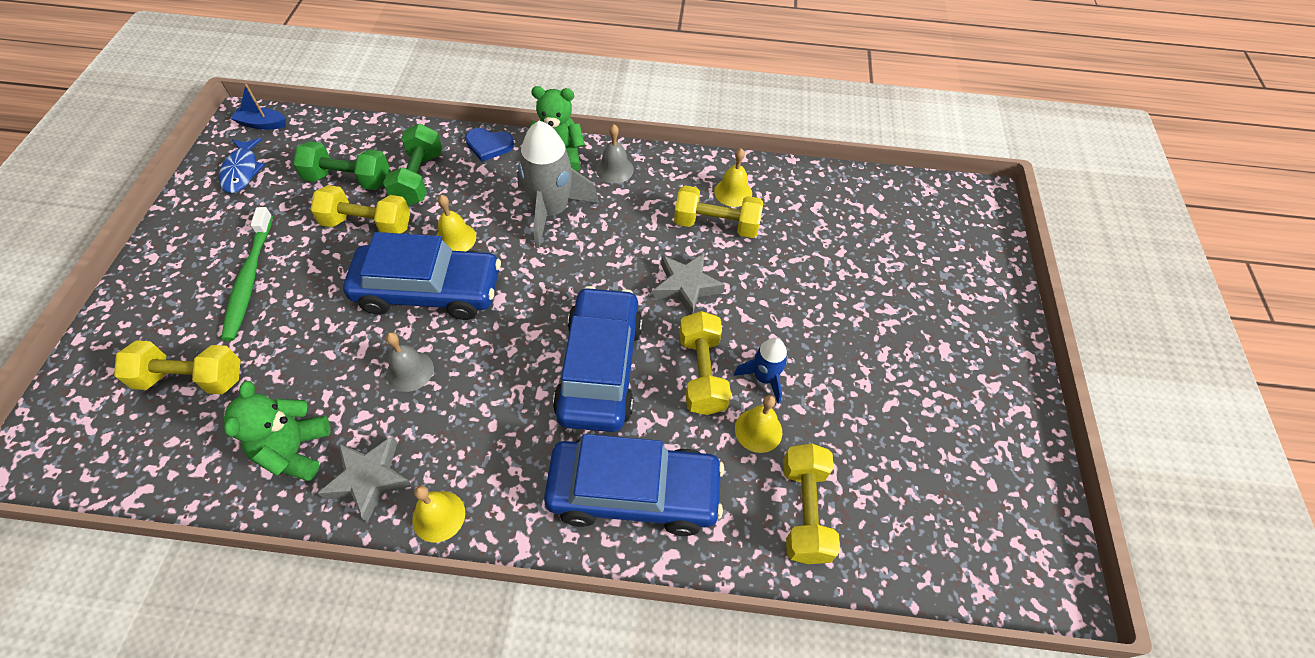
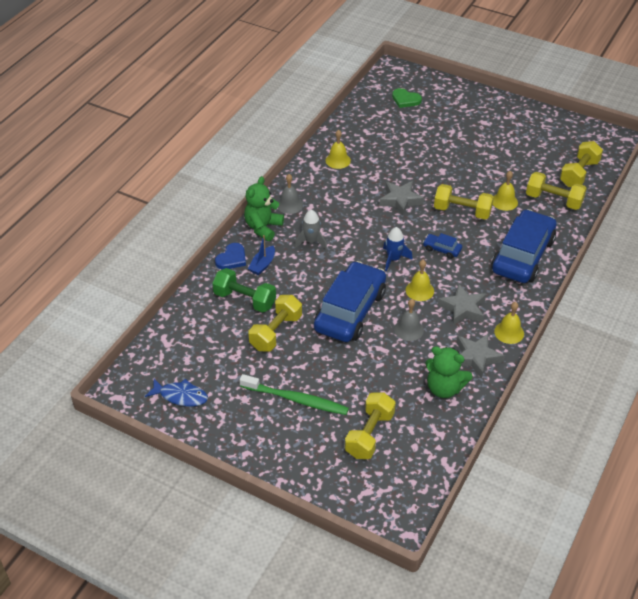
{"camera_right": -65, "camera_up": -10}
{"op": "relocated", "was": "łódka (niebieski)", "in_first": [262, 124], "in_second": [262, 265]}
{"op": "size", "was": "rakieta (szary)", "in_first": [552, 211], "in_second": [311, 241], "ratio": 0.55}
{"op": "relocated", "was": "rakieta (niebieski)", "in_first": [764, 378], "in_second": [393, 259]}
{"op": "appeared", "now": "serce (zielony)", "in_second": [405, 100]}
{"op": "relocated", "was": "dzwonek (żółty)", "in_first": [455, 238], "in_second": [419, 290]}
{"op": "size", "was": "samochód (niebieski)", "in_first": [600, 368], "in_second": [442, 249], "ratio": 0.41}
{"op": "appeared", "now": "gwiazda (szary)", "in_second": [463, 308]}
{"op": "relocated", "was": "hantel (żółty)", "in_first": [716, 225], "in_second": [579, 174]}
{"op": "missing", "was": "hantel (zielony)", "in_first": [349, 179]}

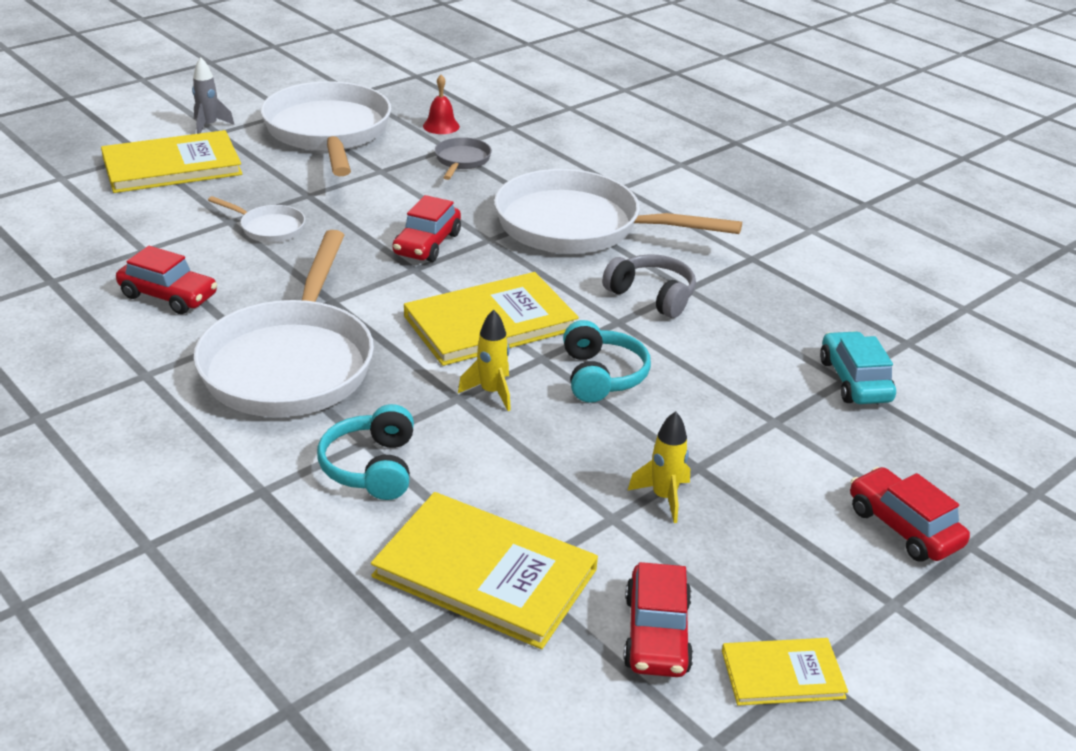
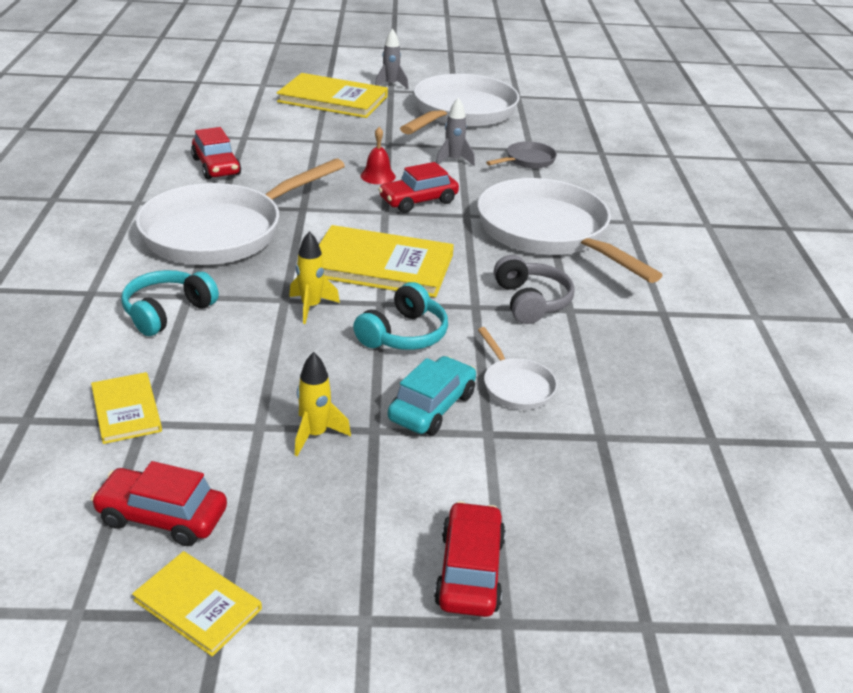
{"camera_right": 40, "camera_up": 0}
{"op": "size", "was": "książka (żółty)", "in_first": [485, 573], "in_second": [126, 410], "ratio": 0.53}
{"op": "spun", "was": "samochód (czerwony)", "in_first": [656, 634], "in_second": [162, 517], "clockwise": 60}
{"op": "relocated", "was": "dzwonek (czerwony)", "in_first": [441, 126], "in_second": [378, 176]}
{"op": "relocated", "was": "samochód (turkusowy)", "in_first": [854, 380], "in_second": [432, 407]}
{"op": "appeared", "now": "rakieta (szary)", "in_second": [453, 161]}
{"op": "relocated", "was": "patelnia (biały)", "in_first": [269, 228], "in_second": [516, 386]}

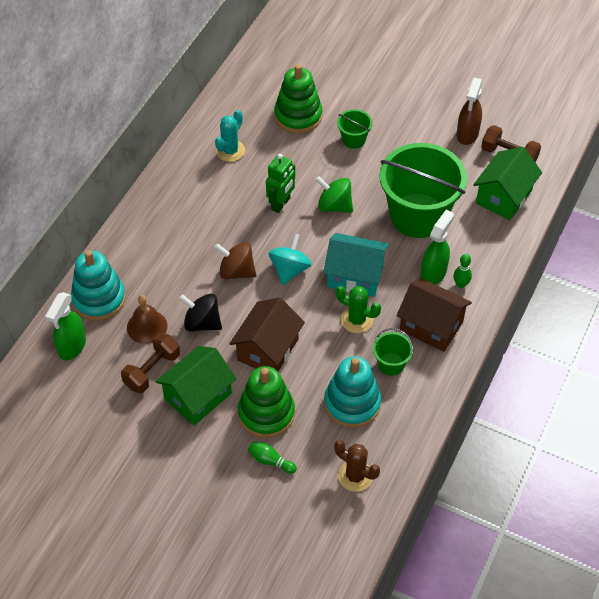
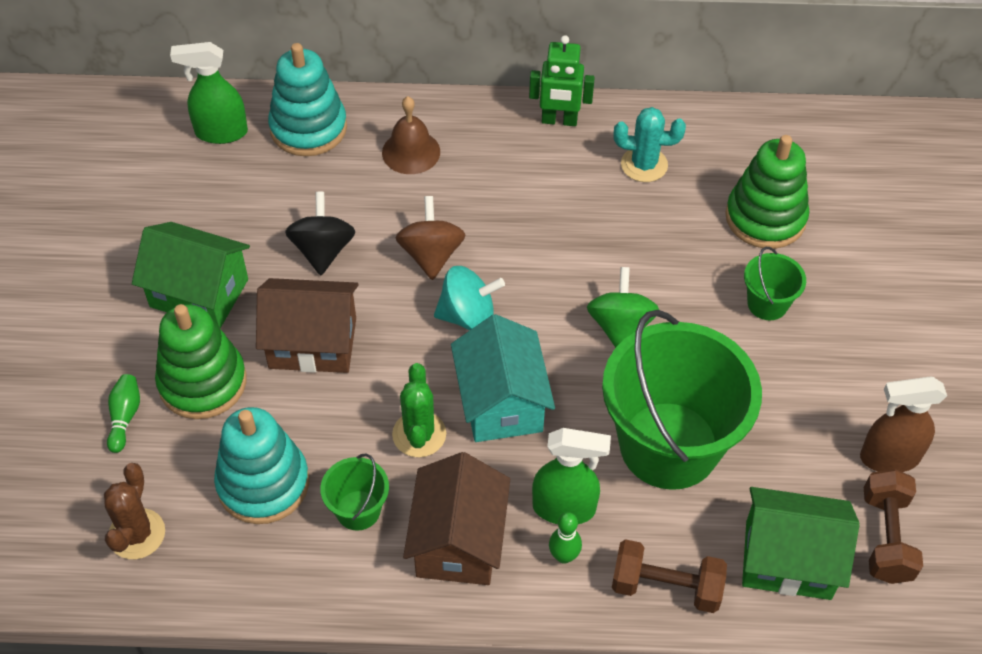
{"camera_right": 65, "camera_up": 0}
{"op": "relocated", "was": "dzwonek (brązowy)", "in_first": [147, 326], "in_second": [411, 152]}
{"op": "relocated", "was": "robot (zielony)", "in_first": [281, 204], "in_second": [559, 121]}
{"op": "relocated", "was": "hantel (brązowy)", "in_first": [152, 370], "in_second": [666, 587]}

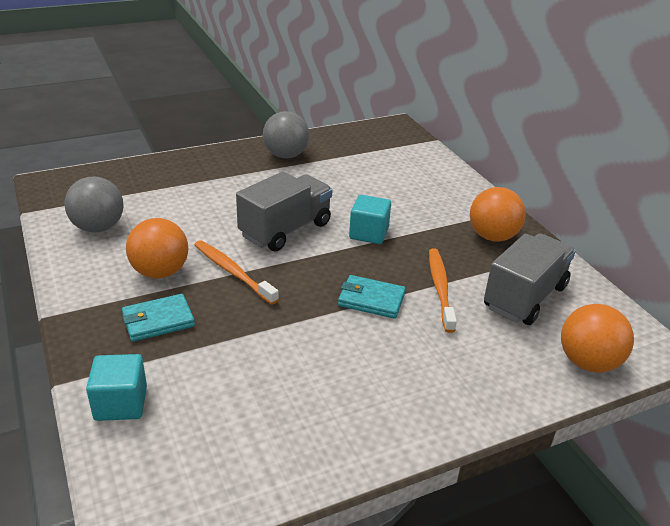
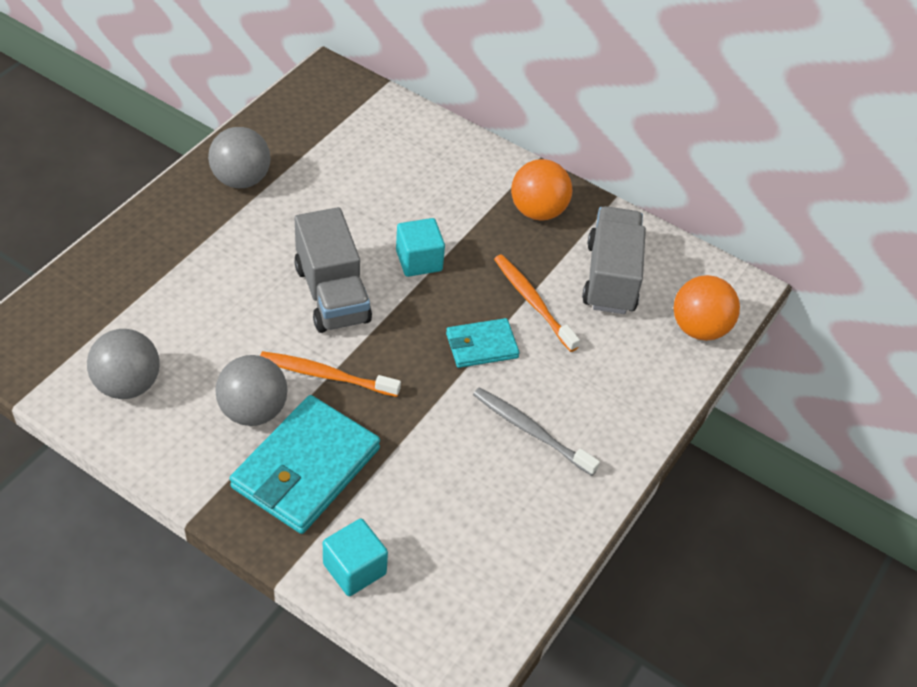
{"camera_right": -35, "camera_up": 15}
{"op": "colour", "was": "piłka (pomarańczowy)", "now": "piłka (szary)", "in_first": [160, 272], "in_second": [253, 411]}
{"op": "size", "was": "portfel (turkusowy)", "in_first": [158, 321], "in_second": [306, 468], "ratio": 1.83}
{"op": "spun", "was": "ciężarówka (szary)", "in_first": [285, 230], "in_second": [332, 294], "clockwise": 150}
{"op": "appeared", "now": "szczoteczka do zębów (szary)", "in_second": [530, 430]}

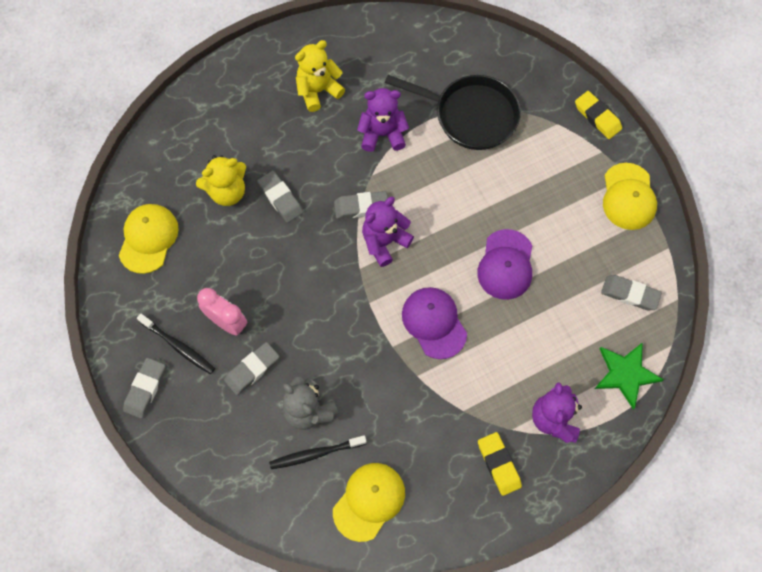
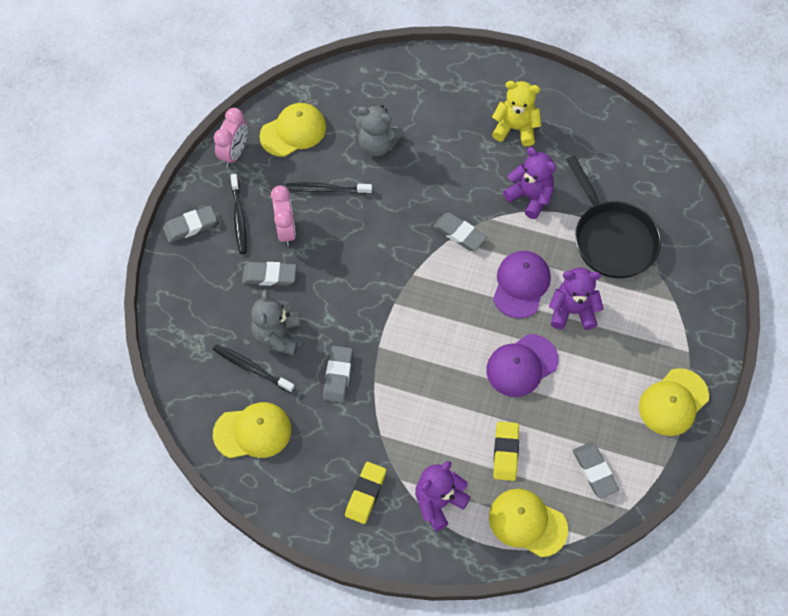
{"camera_right": 45, "camera_up": -5}
{"op": "appeared", "now": "budzik (różowy)", "in_second": [234, 153]}
{"op": "appeared", "now": "szczoteczka do zębów (czarny)", "in_second": [327, 189]}
{"op": "relocated", "was": "gumka do mazania (szary)", "in_first": [280, 198], "in_second": [338, 375]}
{"op": "colour", "was": "miś (żółty)", "now": "miś (szary)", "in_first": [227, 192], "in_second": [377, 145]}
{"op": "exchanged", "was": "gwiazda (zielony)", "now": "czapka (żółty)", "in_first": [625, 374], "in_second": [527, 523]}
{"op": "relocated", "was": "czapka (fioletowy)", "in_first": [434, 323], "in_second": [521, 285]}
{"op": "relocated", "was": "gumka do mazania (żółty)", "in_first": [597, 117], "in_second": [506, 452]}
{"op": "relocated", "was": "miś (fioletowy)", "in_first": [384, 242], "in_second": [572, 311]}

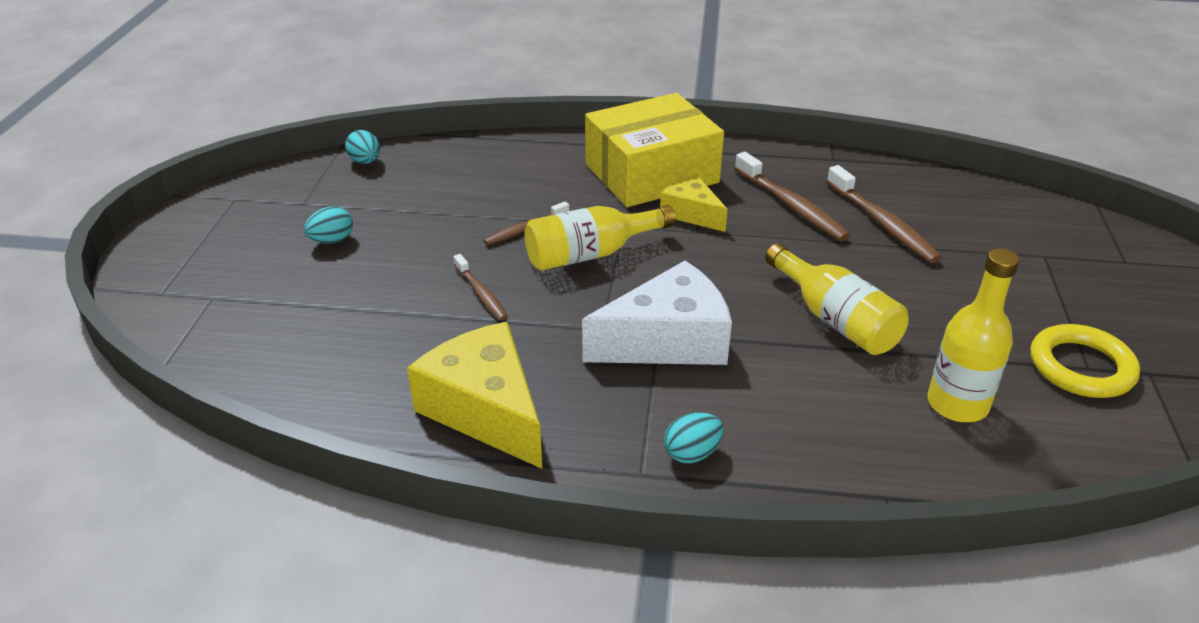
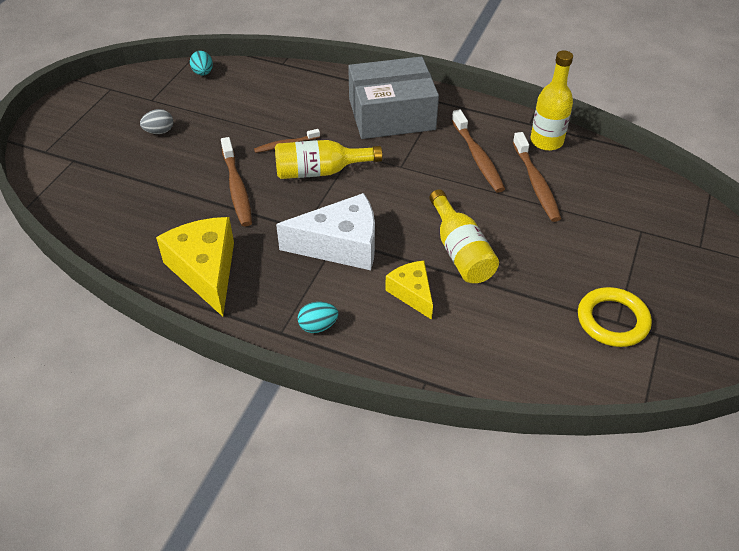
{"camera_right": 15, "camera_up": 10}
{"op": "colour", "was": "jajko (turkusowy)", "now": "jajko (szary)", "in_first": [332, 240], "in_second": [159, 131]}
{"op": "size", "was": "szczoteczka do zębów (brązowy)", "in_first": [481, 293], "in_second": [237, 188], "ratio": 1.69}
{"op": "colour", "was": "pudełko (żółty)", "now": "pudełko (szary)", "in_first": [651, 173], "in_second": [391, 114]}
{"op": "relocated", "was": "ser (żółty)", "in_first": [691, 213], "in_second": [412, 293]}
{"op": "relocated", "was": "butelka (żółty)", "in_first": [957, 404], "in_second": [546, 141]}

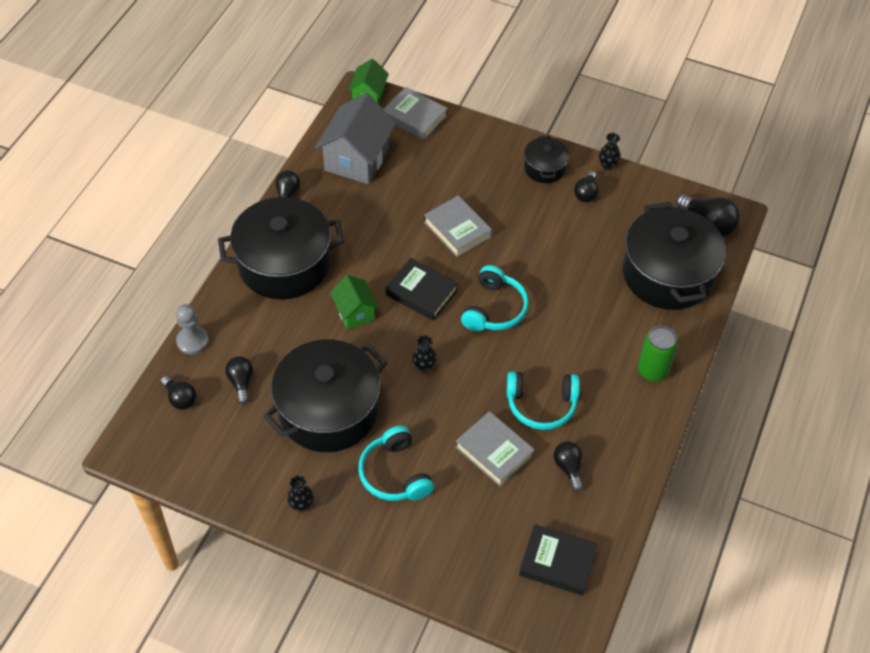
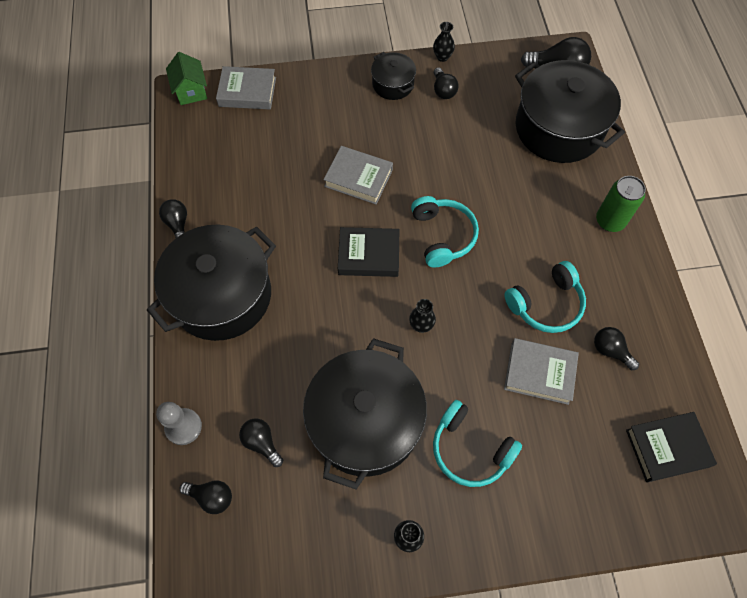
{"camera_right": -30, "camera_up": 10}
{"op": "missing", "was": "domek (szary)", "in_first": [357, 159]}
{"op": "missing", "was": "domek (zielony)", "in_first": [355, 312]}

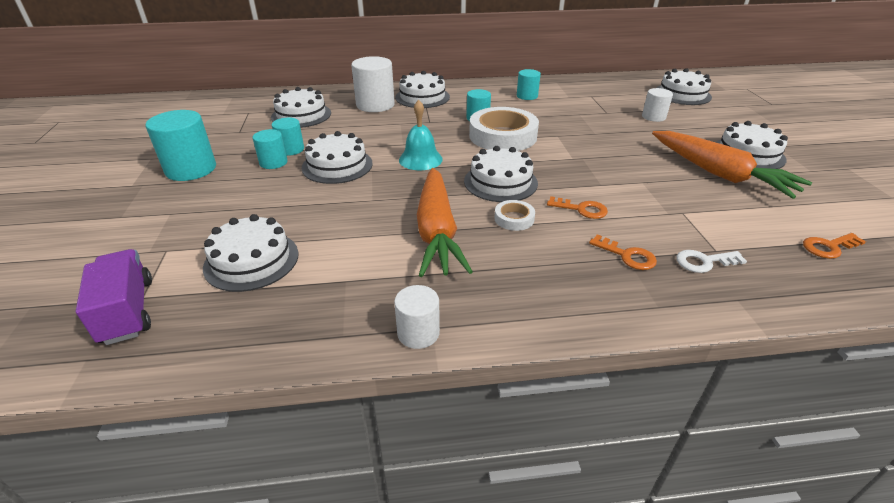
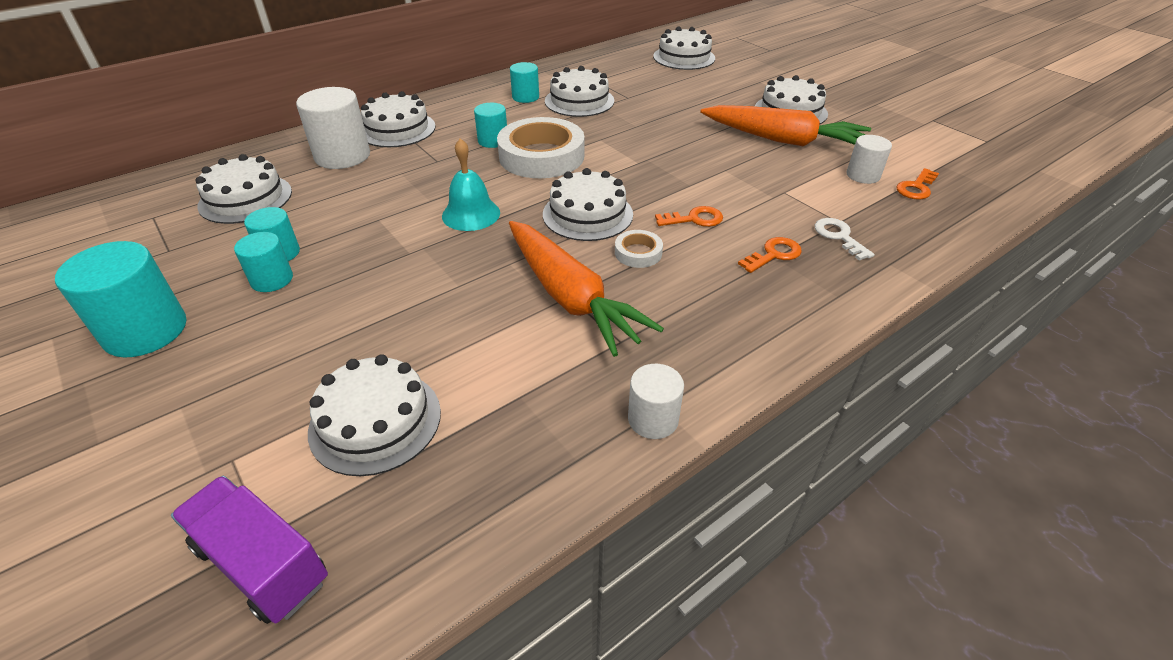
{"camera_right": -30, "camera_up": 5}
{"op": "relocated", "was": "tort (biały)", "in_first": [337, 165], "in_second": [579, 101]}
{"op": "spun", "was": "klucz (pomarańczowy)", "in_first": [627, 255], "in_second": [773, 255], "clockwise": -45}
{"op": "spun", "was": "klucz (biały)", "in_first": [704, 262], "in_second": [839, 237], "clockwise": 105}
{"op": "relocated", "was": "walec (biały)", "in_first": [653, 117], "in_second": [863, 175]}

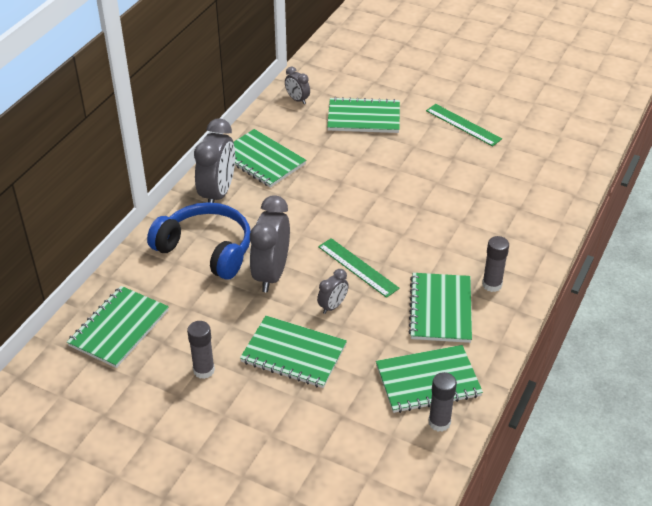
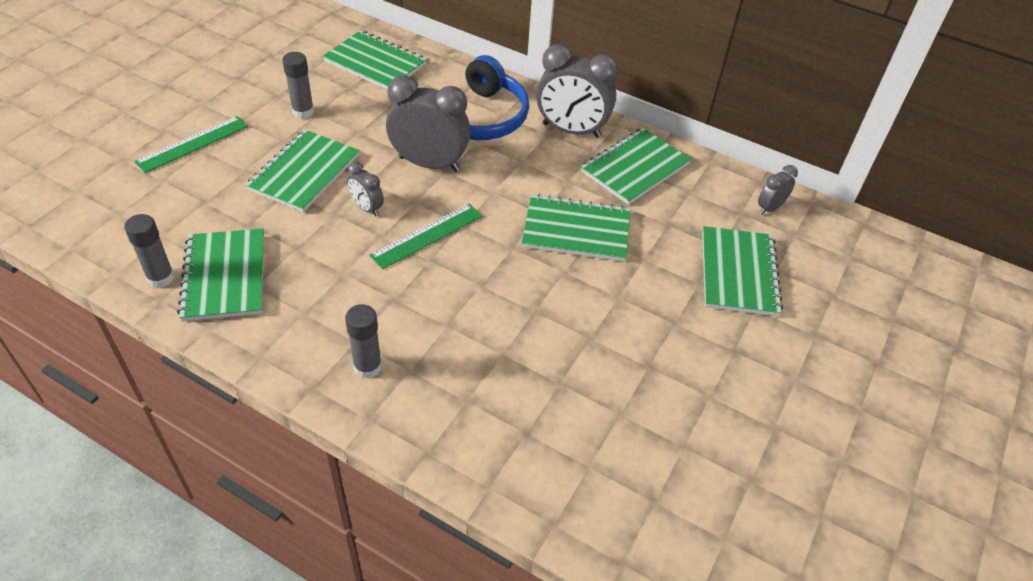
{"camera_right": 90, "camera_up": 5}
{"op": "relocated", "was": "linijka (zielony)", "in_first": [463, 125], "in_second": [192, 144]}
{"op": "relocated", "was": "zeszyt (zielony)", "in_first": [440, 309], "in_second": [576, 230]}

